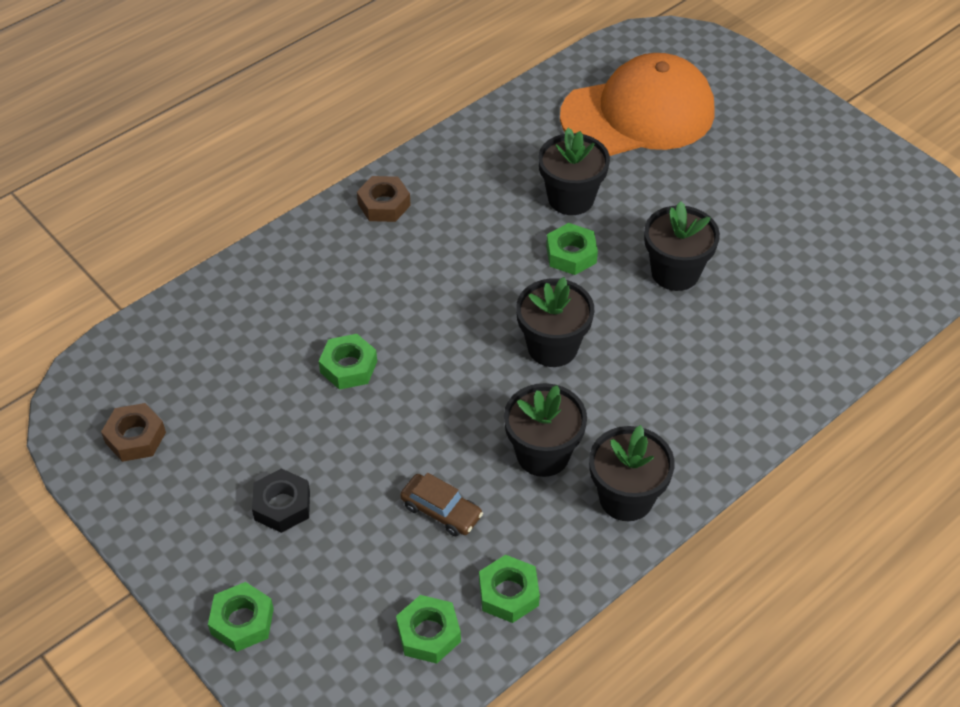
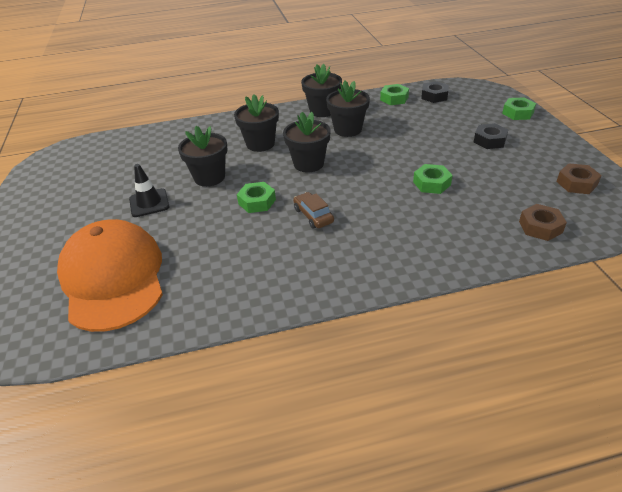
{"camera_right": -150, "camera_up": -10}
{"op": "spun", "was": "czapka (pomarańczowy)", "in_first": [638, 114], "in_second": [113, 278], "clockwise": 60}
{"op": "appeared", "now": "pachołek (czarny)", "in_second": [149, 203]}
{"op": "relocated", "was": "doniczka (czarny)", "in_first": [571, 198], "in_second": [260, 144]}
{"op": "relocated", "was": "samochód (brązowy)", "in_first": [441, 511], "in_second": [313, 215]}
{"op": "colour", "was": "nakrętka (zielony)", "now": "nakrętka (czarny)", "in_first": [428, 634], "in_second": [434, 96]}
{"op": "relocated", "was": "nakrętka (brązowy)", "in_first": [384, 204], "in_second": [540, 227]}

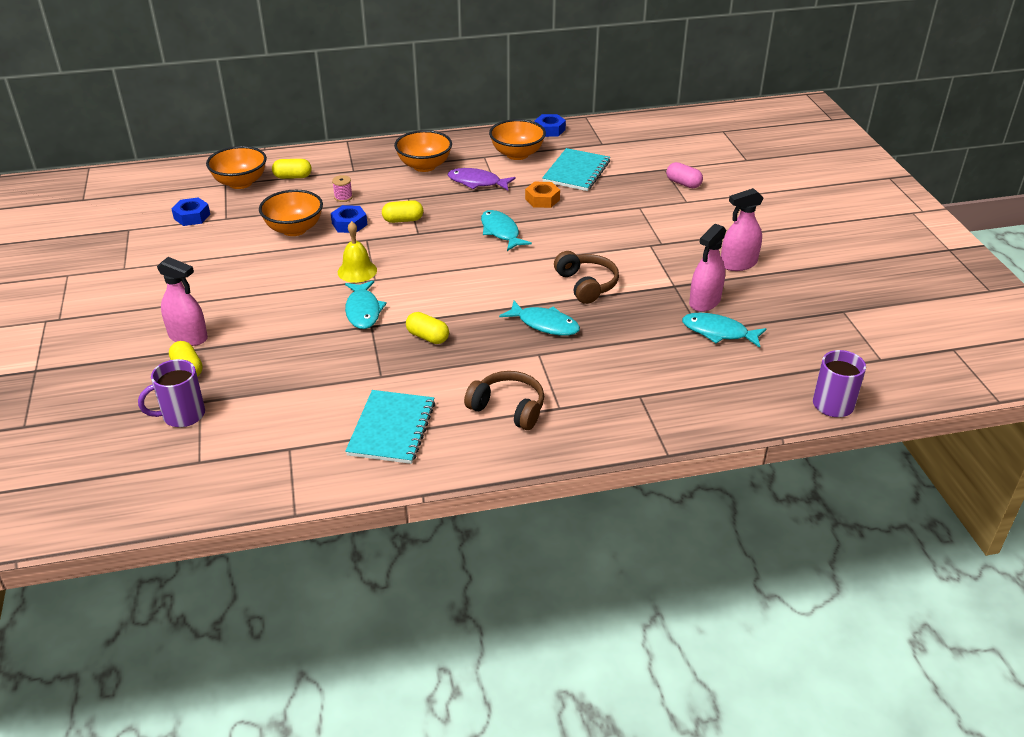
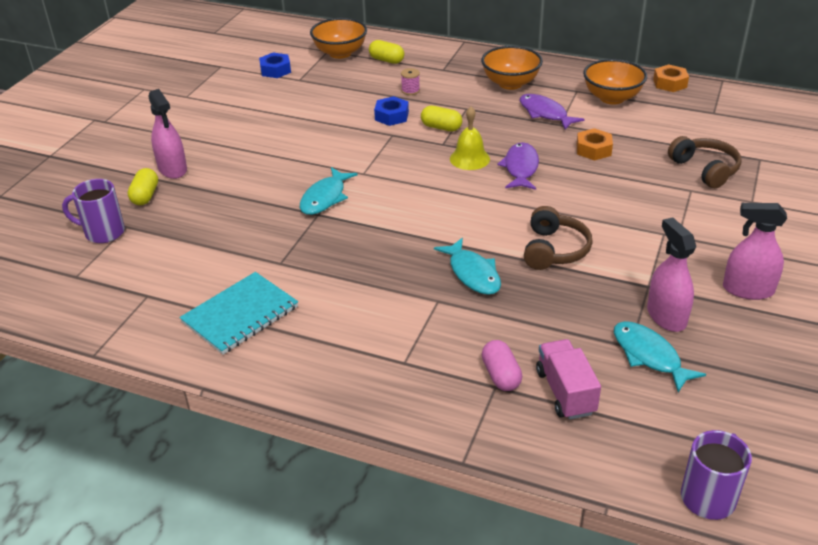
{"camera_right": 35, "camera_up": 0}
{"op": "relocated", "was": "dzwonek (żółty)", "in_first": [357, 271], "in_second": [469, 158]}
{"op": "relocated", "was": "kapsułka (różowy)", "in_first": [683, 183], "in_second": [501, 375]}
{"op": "colour", "was": "ryba (turkusowy)", "now": "ryba (fioletowy)", "in_first": [501, 232], "in_second": [521, 168]}
{"op": "appeared", "now": "ciężarówka (różowy)", "in_second": [565, 392]}
{"op": "spun", "was": "spryskiwacz (różowy)", "in_first": [705, 302], "in_second": [666, 316], "clockwise": 90}
{"op": "colour", "was": "nakrętka (niebieski)", "now": "nakrętka (pomarańczowy)", "in_first": [549, 130], "in_second": [669, 83]}
{"op": "relocated", "was": "słuchawki (brązowy)", "in_first": [508, 408], "in_second": [705, 169]}
{"op": "missing", "was": "miska (pomarańczowy)", "in_first": [294, 229]}
{"op": "missing", "was": "kapsułka (żółty)", "in_first": [427, 337]}
{"op": "missing", "was": "zeszyt (turkusowy)", "in_first": [576, 172]}

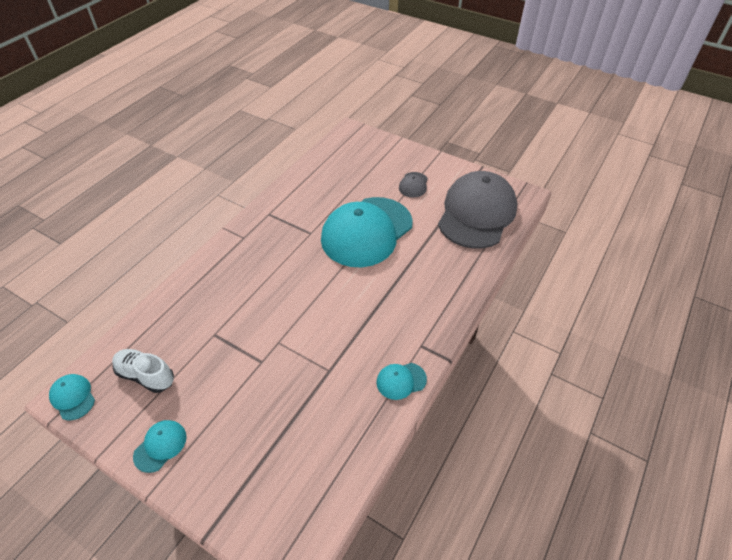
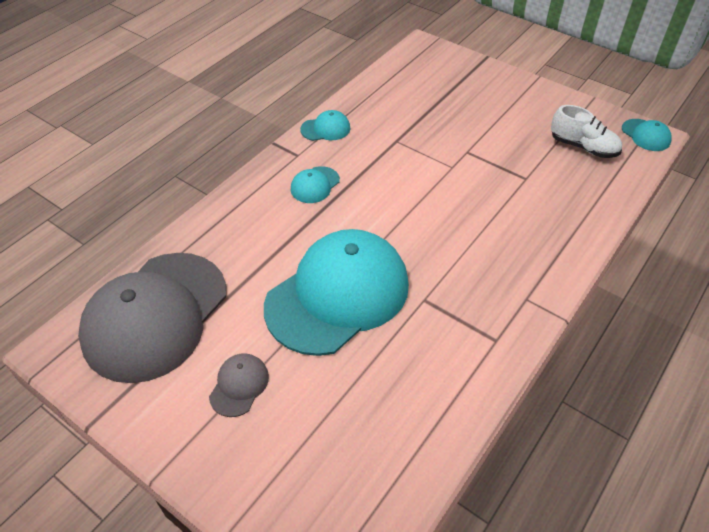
{"camera_right": -175, "camera_up": 0}
{"op": "relocated", "was": "czapka (turkusowy)", "in_first": [160, 446], "in_second": [315, 185]}

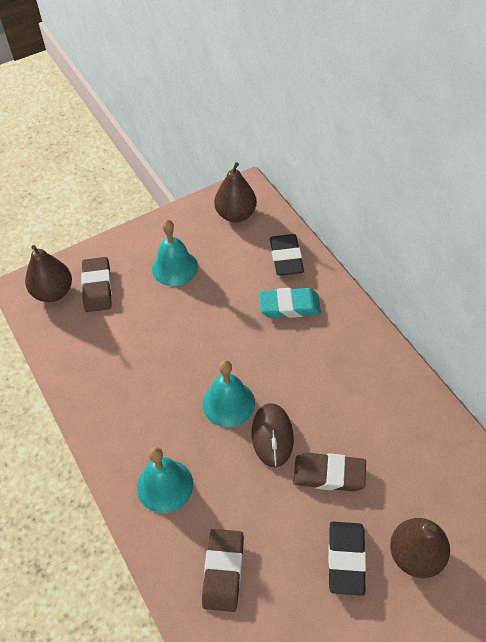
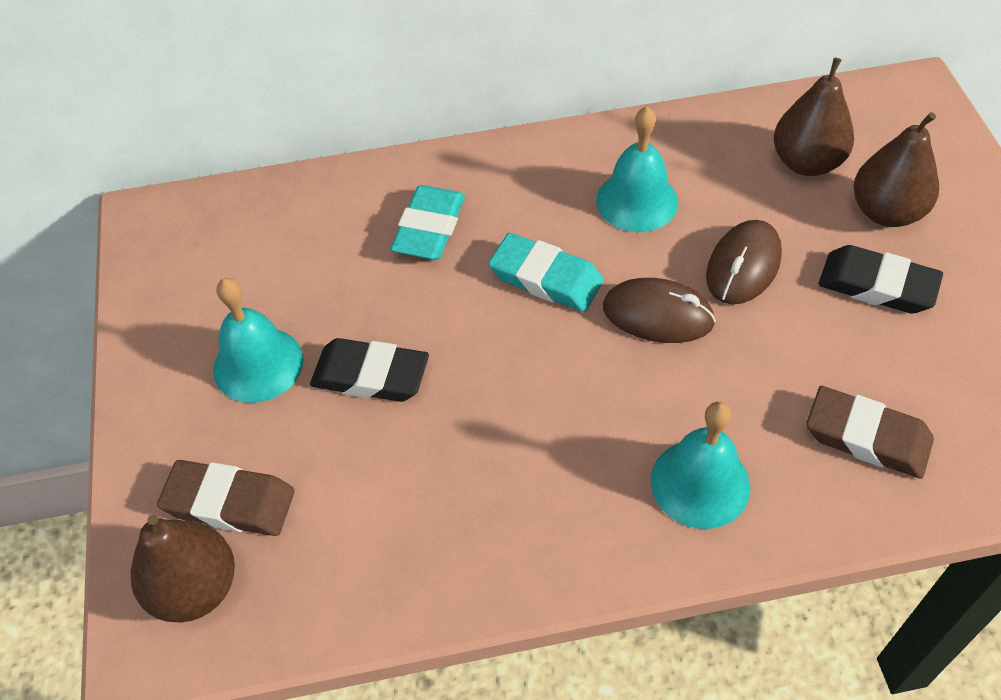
{"camera_right": -70, "camera_up": 0}
{"op": "relocated", "was": "gumka do mazania (czarny)", "in_first": [286, 258], "in_second": [370, 375]}
{"op": "appeared", "now": "gumka do mazania (turkusowy)", "in_second": [546, 278]}
{"op": "relocated", "was": "dzwonek (turkusowy)", "in_first": [228, 403], "in_second": [637, 201]}
{"op": "exchanged", "was": "gumka do mazania (brązowy)", "now": "myszka (brązowy)", "in_first": [329, 474], "in_second": [743, 266]}
{"op": "relocated", "was": "gruszka (brązowy)", "in_first": [236, 214], "in_second": [806, 163]}

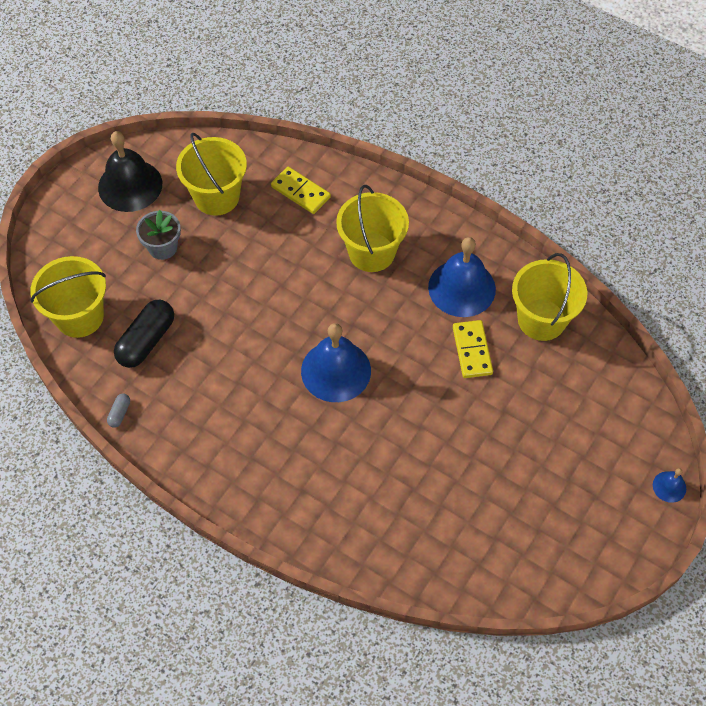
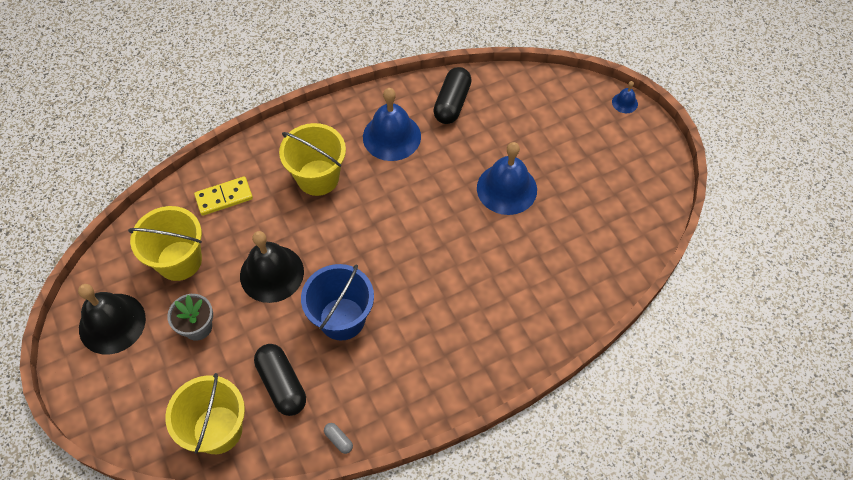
{"camera_right": -60, "camera_up": 0}
{"op": "appeared", "now": "dzwonek (czarny)", "in_second": [272, 273]}
{"op": "appeared", "now": "wiadro (niebieski)", "in_second": [342, 319]}
{"op": "exchanged", "was": "wiadro (żółty)", "now": "kapsułka (czarny)", "in_first": [541, 320], "in_second": [452, 103]}
{"op": "relocated", "was": "dzwonek (niebieski)", "in_first": [336, 371], "in_second": [506, 188]}
{"op": "missing", "was": "kostka domina (żółty)", "in_first": [472, 350]}

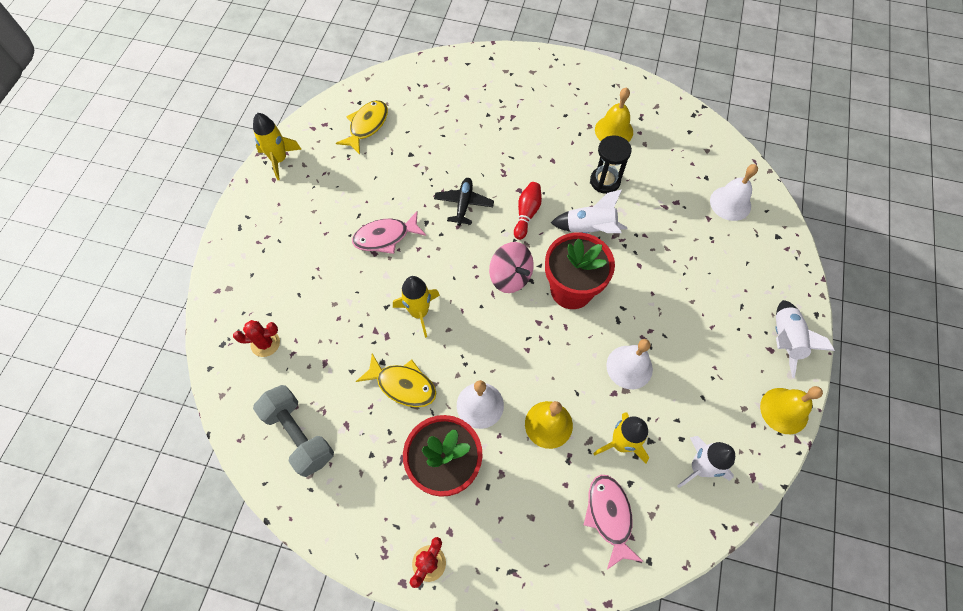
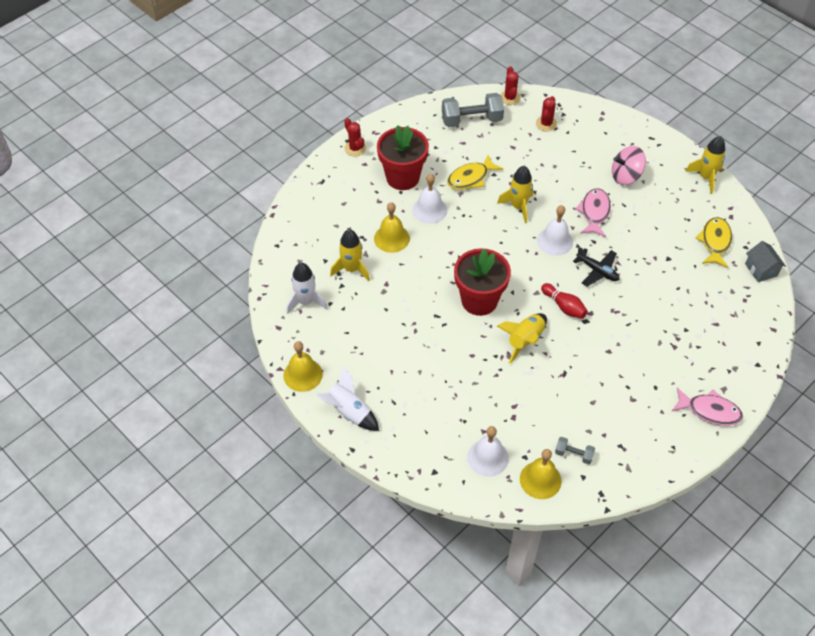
{"camera_right": 120, "camera_up": -10}
{"op": "colour", "was": "rakieta (biały)", "now": "rakieta (żółty)", "in_first": [589, 229], "in_second": [525, 340]}
{"op": "appeared", "now": "kaktus (czerwony)", "in_second": [510, 98]}
{"op": "relocated", "was": "dzwonek (żółty)", "in_first": [614, 130], "in_second": [540, 480]}
{"op": "relocated", "was": "dzwonek (biały)", "in_first": [629, 367], "in_second": [555, 241]}
{"op": "appeared", "now": "hantel (szary)", "in_second": [573, 454]}
{"op": "relocated", "was": "bączek (różowy)", "in_first": [510, 277], "in_second": [625, 176]}
{"op": "relocated", "was": "ryba (różowy)", "in_first": [609, 516], "in_second": [709, 411]}
{"op": "spun", "was": "ryba (żółty)", "in_first": [367, 126], "in_second": [715, 242], "clockwise": -135}
{"op": "appeared", "now": "domek (szary)", "in_second": [761, 270]}
{"op": "missing", "was": "klepsydra (czarny)", "in_first": [605, 181]}

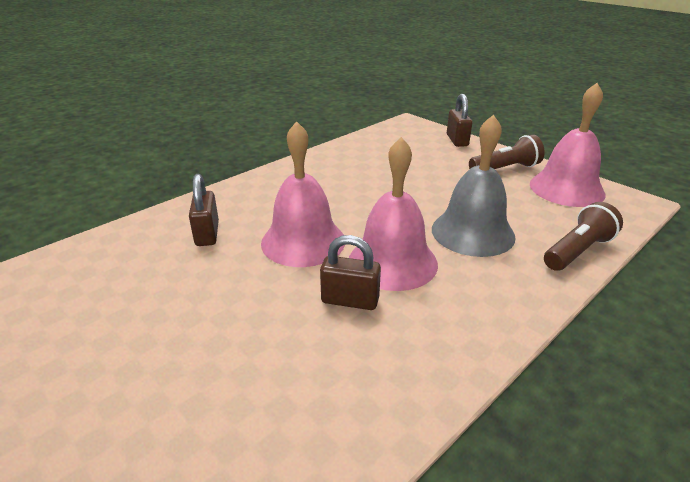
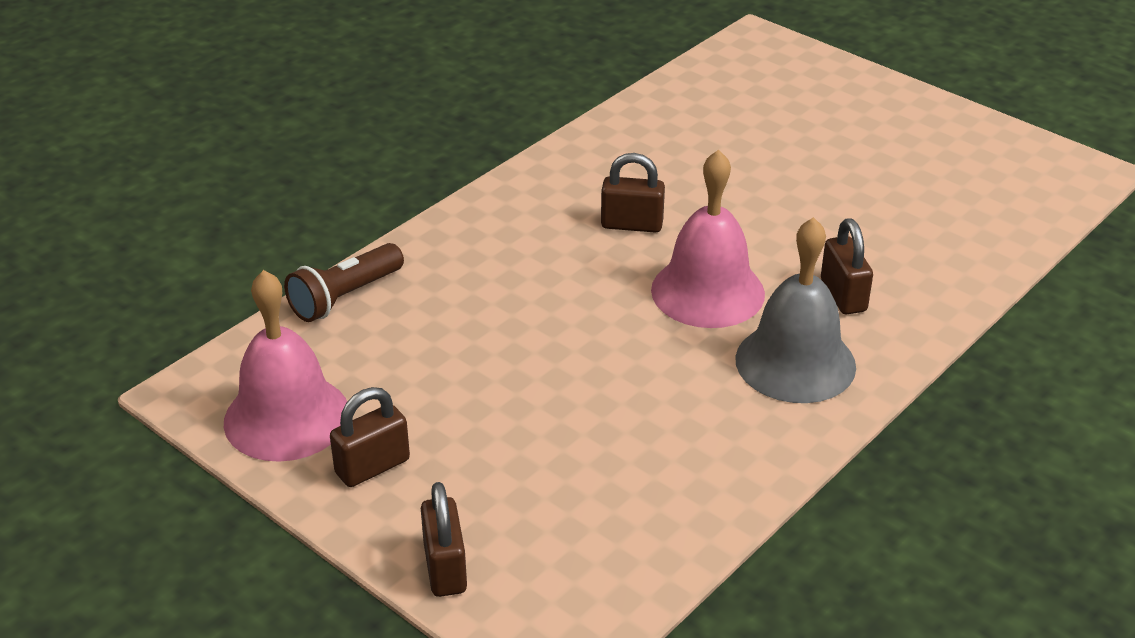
{"camera_right": 175, "camera_up": 5}
{"op": "exchanged", "was": "latarka (brązowy)", "now": "kłódka (brązowy)", "in_first": [505, 169], "in_second": [372, 467]}
{"op": "relocated", "was": "dzwonek (szary)", "in_first": [472, 232], "in_second": [795, 362]}
{"op": "missing", "was": "dzwonek (różowy)", "in_first": [392, 262]}

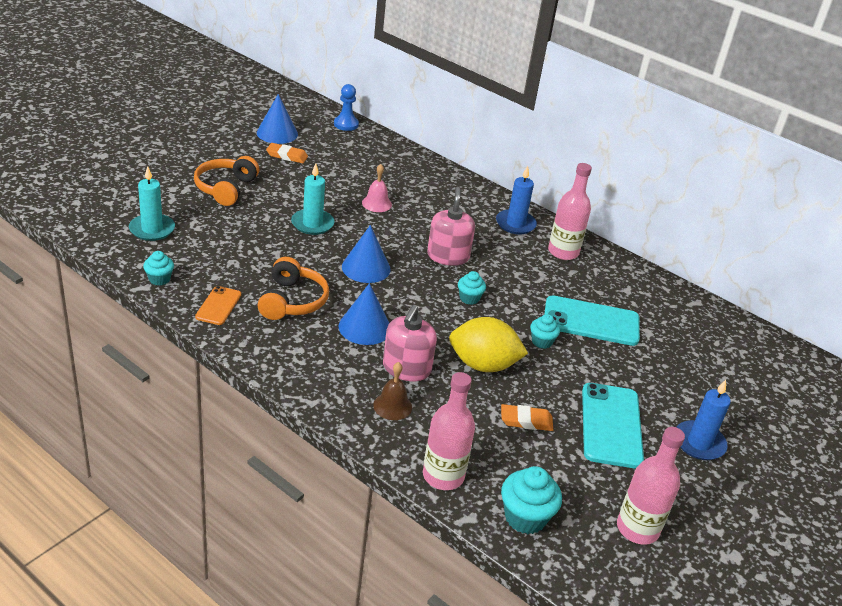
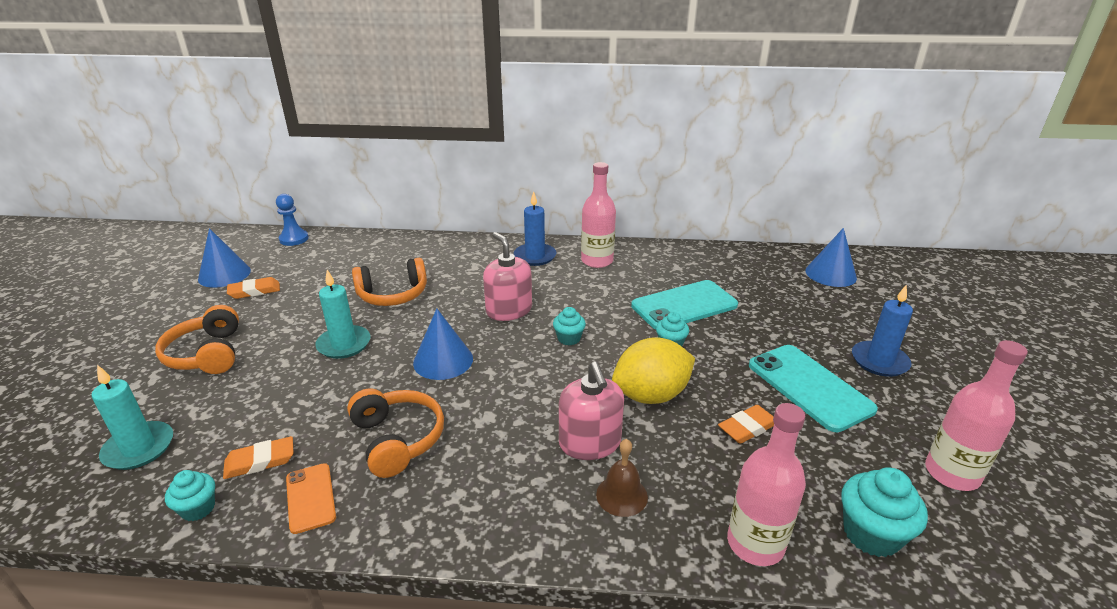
{"camera_right": -30, "camera_up": -5}
{"op": "appeared", "now": "gumka do mazania (pomarańczowy)", "in_second": [260, 461]}
{"op": "exchanged", "was": "dzwonek (różowy)", "now": "słuchawki (pomarańczowy)", "in_first": [376, 203], "in_second": [393, 295]}
{"op": "relocated", "was": "stożek (niebieski)", "in_first": [365, 327], "in_second": [830, 274]}

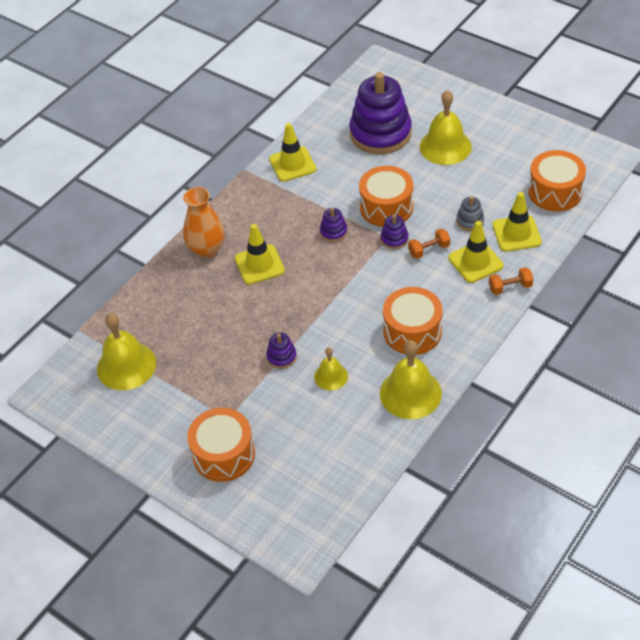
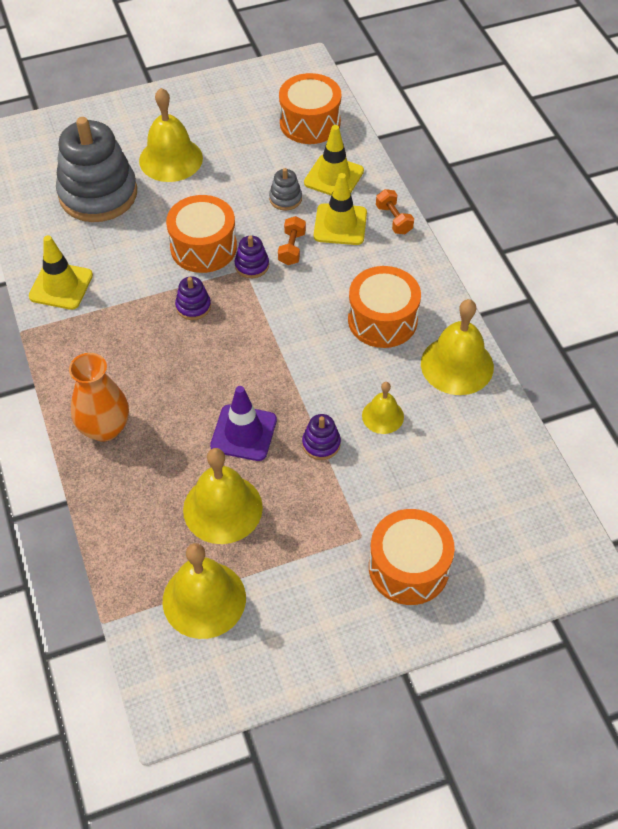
{"camera_right": -60, "camera_up": 5}
{"op": "colour", "was": "zabawka nakładanka (fioletowy)", "now": "zabawka nakładanka (szary)", "in_first": [380, 133], "in_second": [98, 194]}
{"op": "appeared", "now": "dzwonek (żółty)", "in_second": [222, 508]}
{"op": "appeared", "now": "pachołek (fioletowy)", "in_second": [243, 433]}
{"op": "spun", "was": "hantel (pomarańczowy)", "in_first": [510, 287], "in_second": [394, 219], "clockwise": -45}
{"op": "missing", "was": "pachołek (żółty)", "in_first": [259, 264]}

